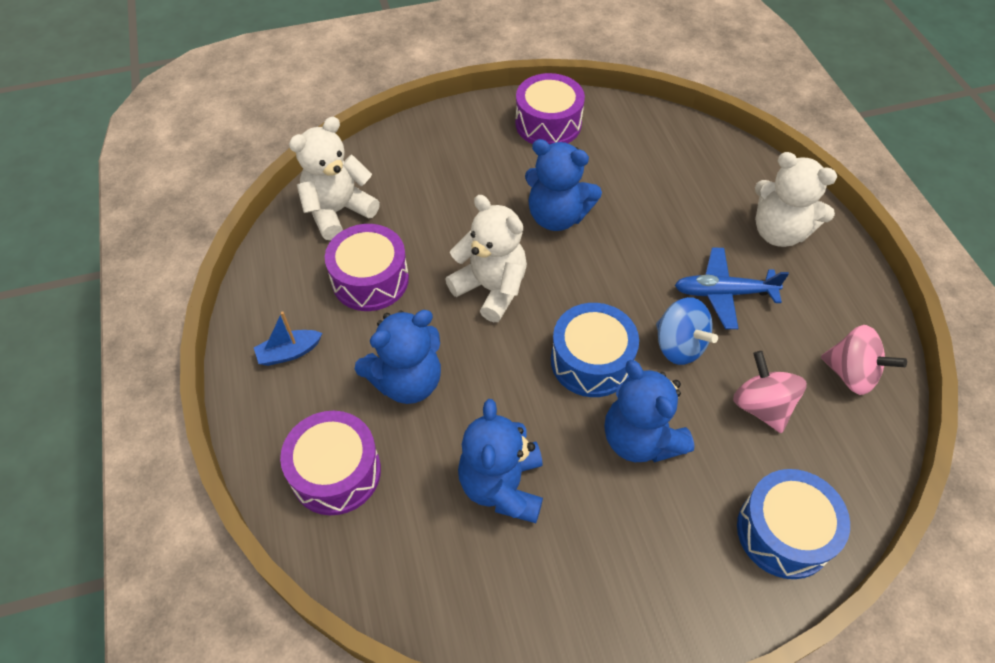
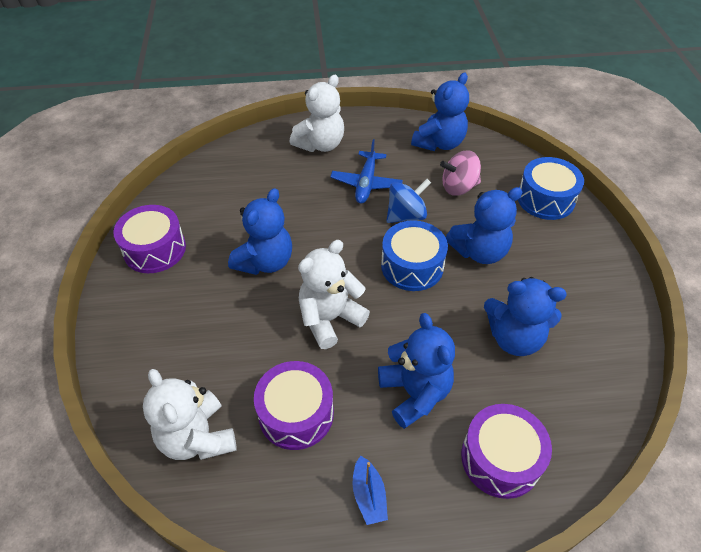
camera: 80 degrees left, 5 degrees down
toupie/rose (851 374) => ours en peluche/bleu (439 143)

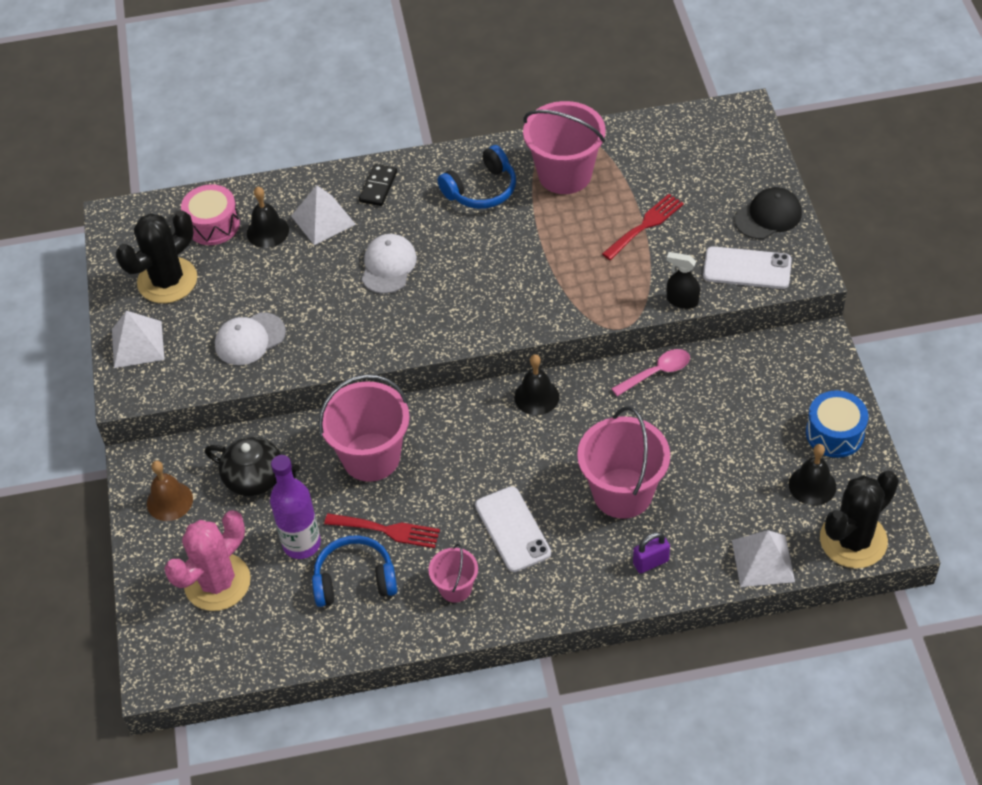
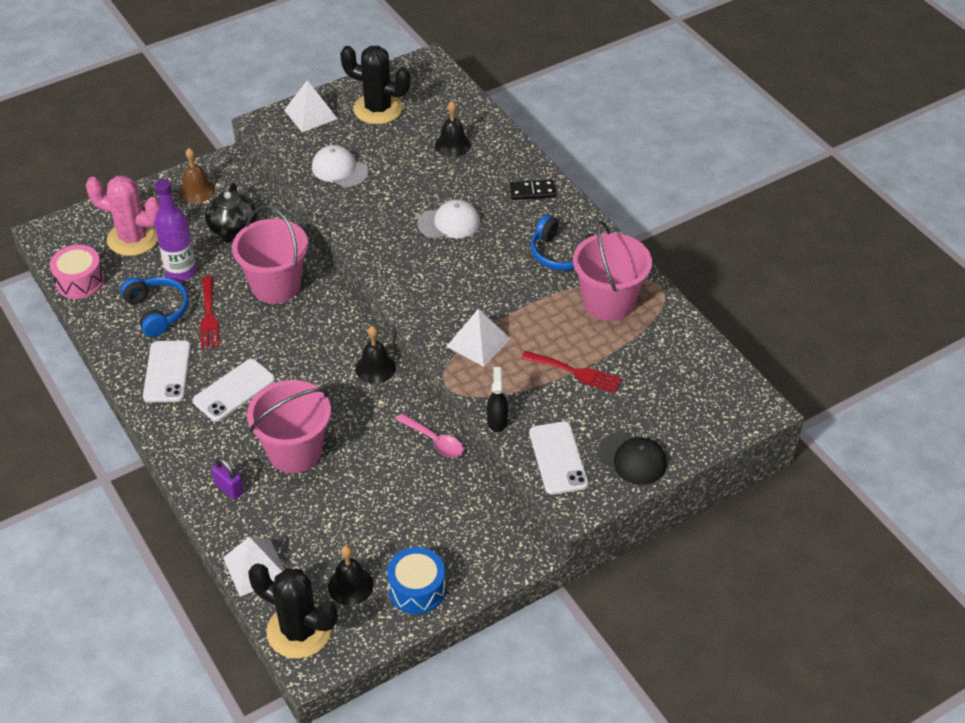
camera: 65 degrees right, 5 degrees down
tambour/rose (213 225) => tambour/rose (80 281), move
pyramide/blanc (323 220) => pyramide/blanc (478 342), move
seau/rose (455 588) => téléphone/blanc (167 372)

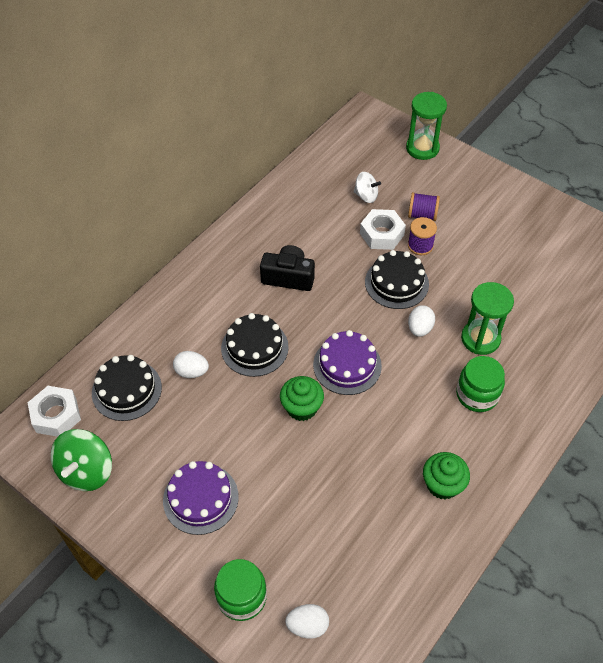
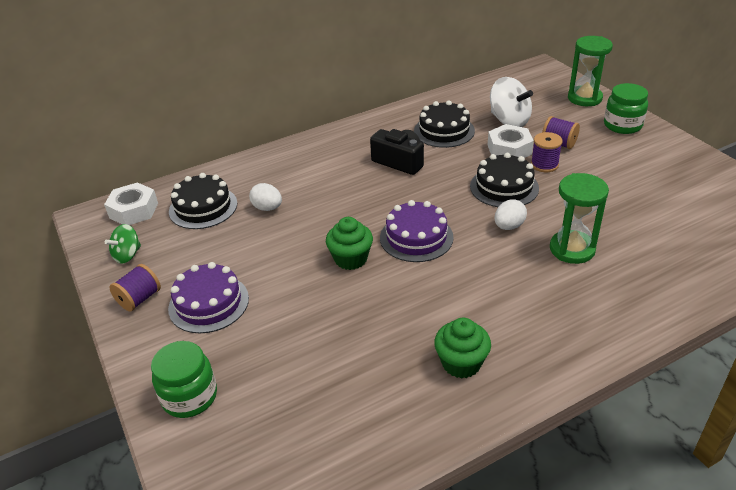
camera: 25 degrees right, 15 degrees down
toupie/vert (87 471) => toupie/vert (127 255), x0.61
gâteau/noir (254 347) => gâteau/noir (444 131), move
œuf/blanc (307 625) => nothing
toupie/blanc (366 196) => toupie/blanc (509 120), x1.64
bocal/vert (477 395) => bocal/vert (622 125), move
nothing => bobine/violet (139 299)

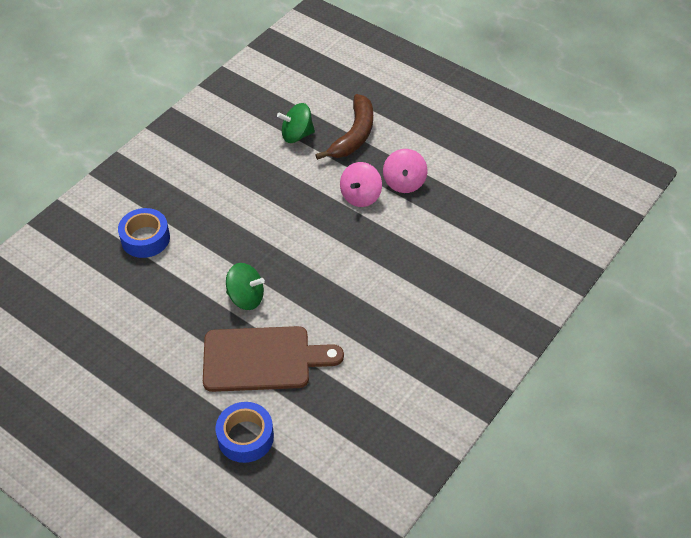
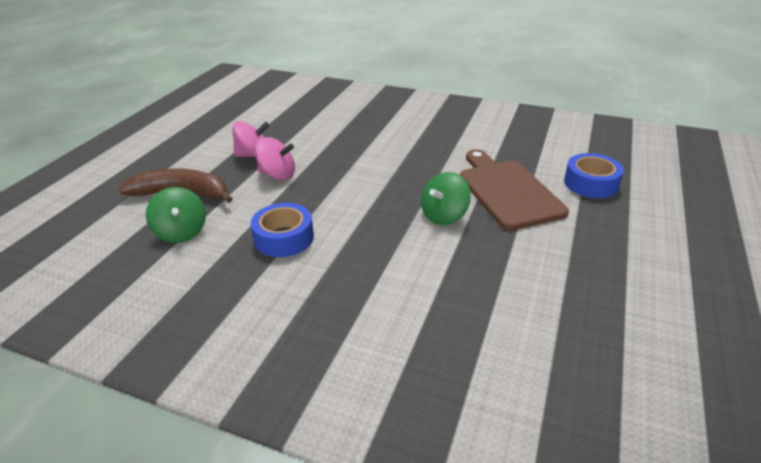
camera: 105 degrees left, 15 degrees down
ruban adhésif/bleu (145 238) => ruban adhésif/bleu (284 238), move
toupie/vert (246 297) => toupie/vert (444 216), 135 degrees counterclockwise

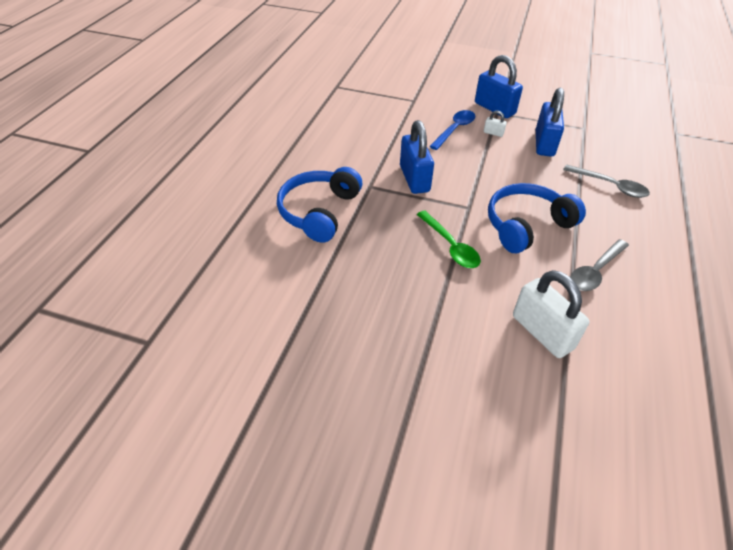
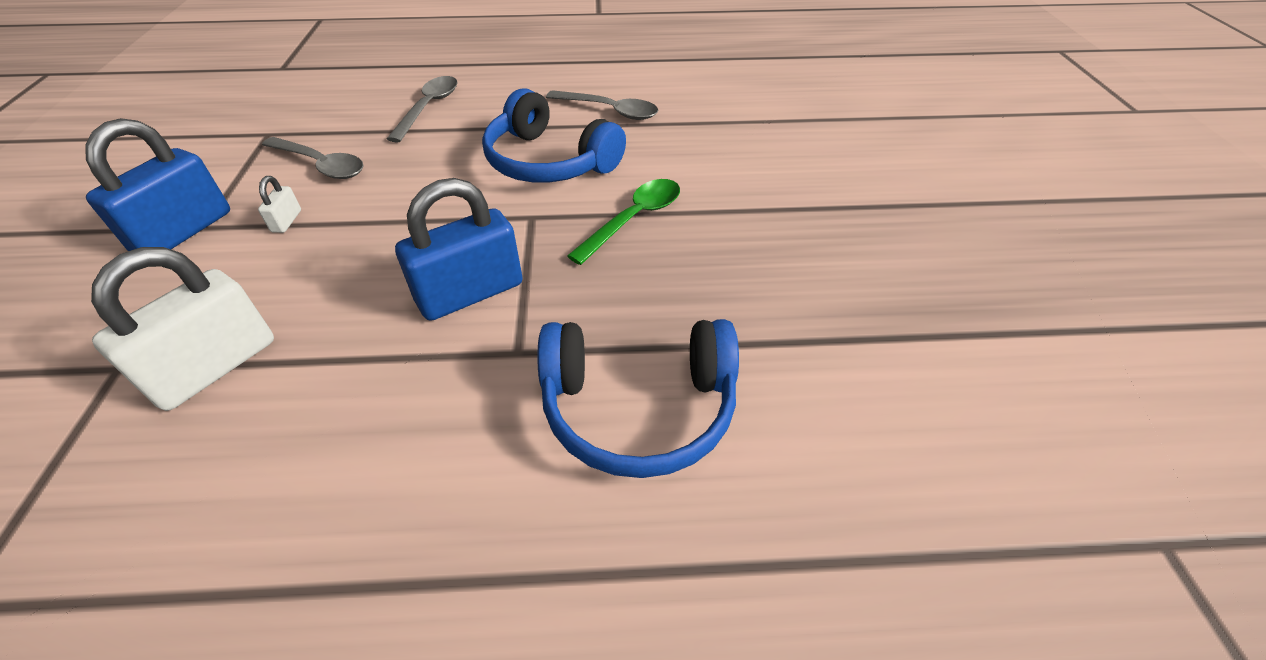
camera: 110 degrees left, 0 degrees up
cuillère/bleu (454 129) => nothing
cadenas/blanc (542 332) => cadenas/blanc (215 367), move
cadenas/bleu (544 144) => cuillère/gris (321 165)

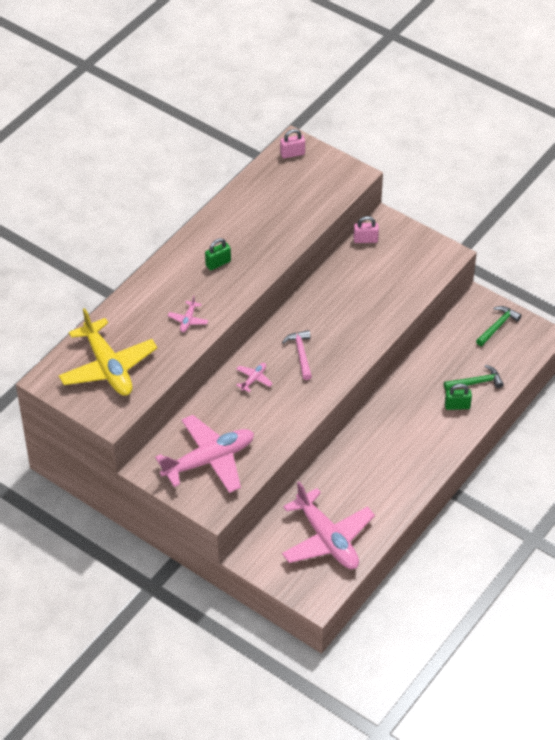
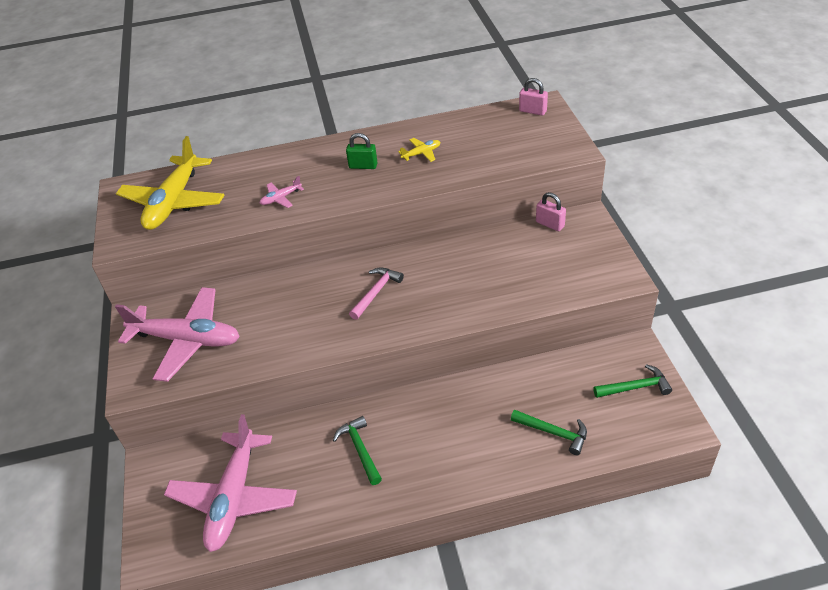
camera: 45 degrees right, 5 degrees down
avion/rose (254 379) => nothing
cadenas/vert (457 406) => nothing
nothing => marteau/vert (360 449)
nothing => avion/jaune (421 153)

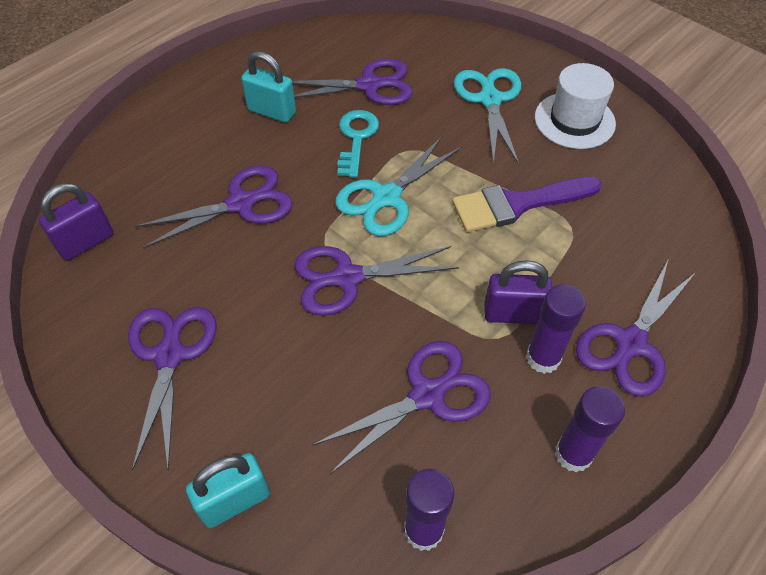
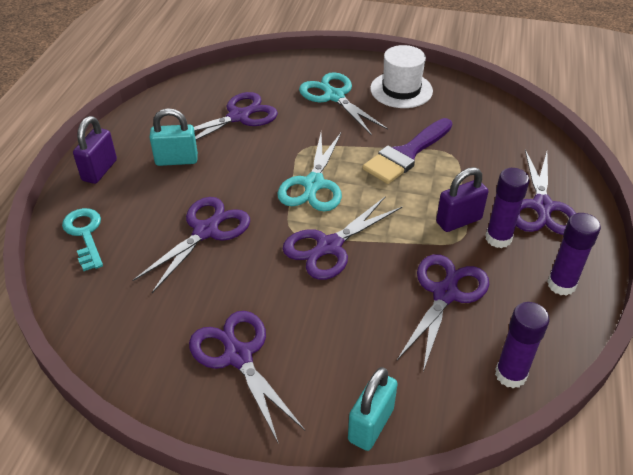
camera: 30 degrees left, 10 degrees down
cadenas/violet (86 242) => cadenas/violet (99 170), move
clé/turquoise (356 138) => clé/turquoise (85 234), move

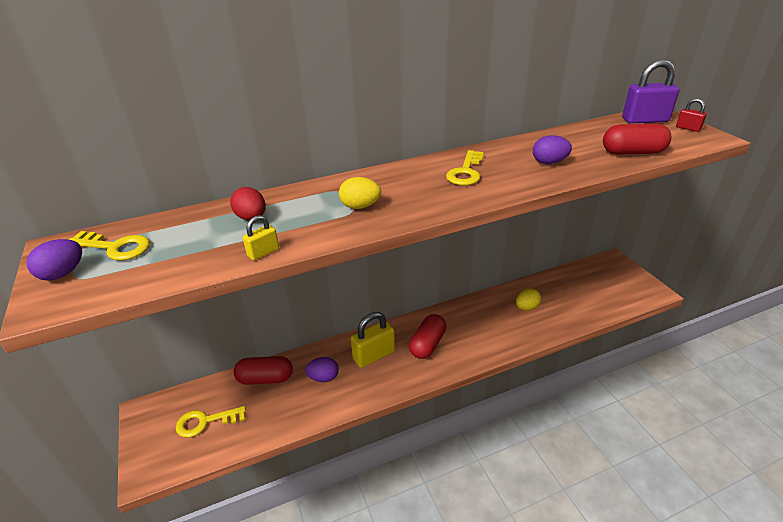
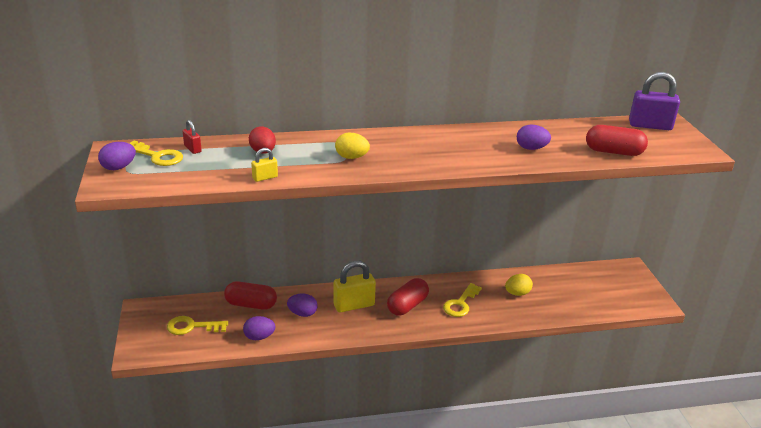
camera: 10 degrees right, 5 degrees down
clé/jaune (466 172) => clé/jaune (460 303), move
cadenas/rouge (688 128) => cadenas/rouge (192 149), move
nothing => œuf/violet (259 337)

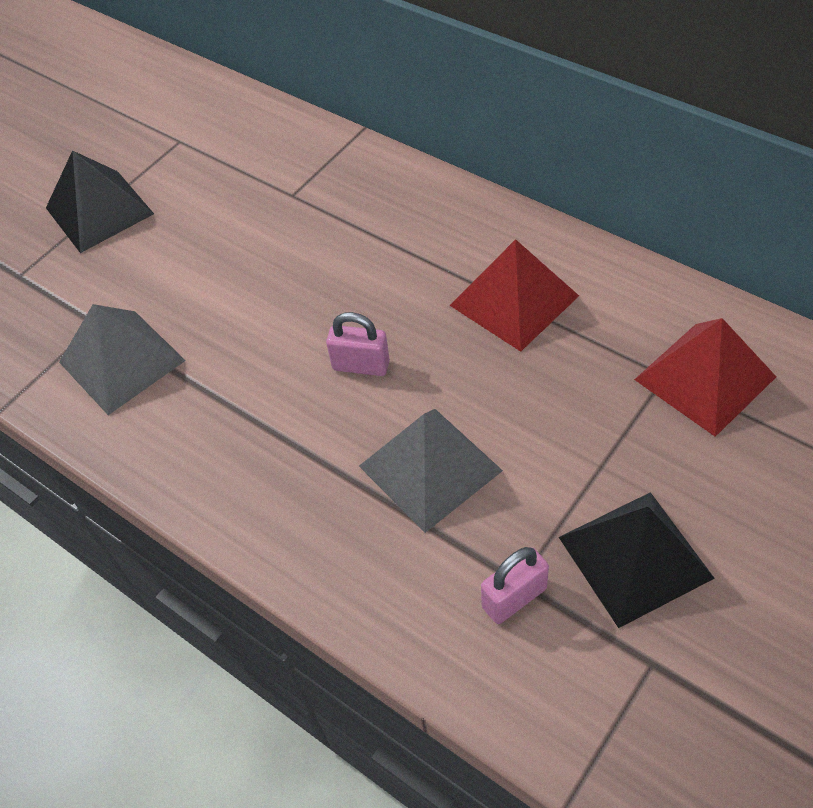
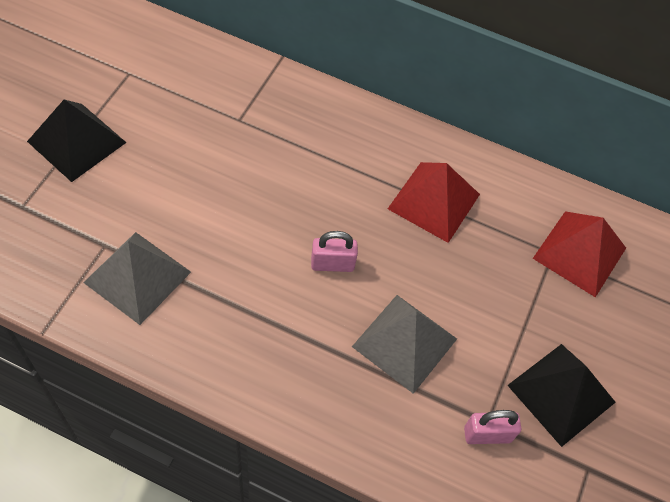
camera: 25 degrees left, 5 degrees up
cadenas/rose (514 597) => cadenas/rose (487 434), 45 degrees clockwise

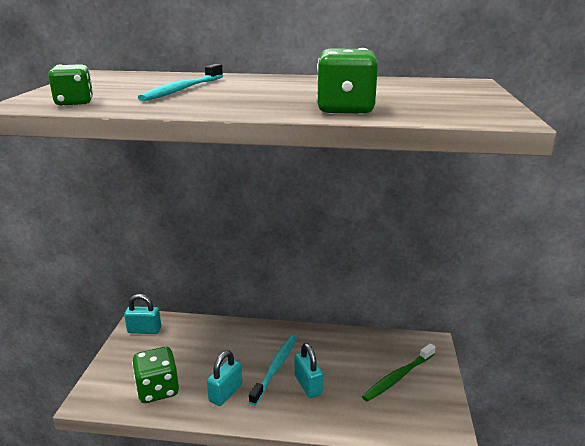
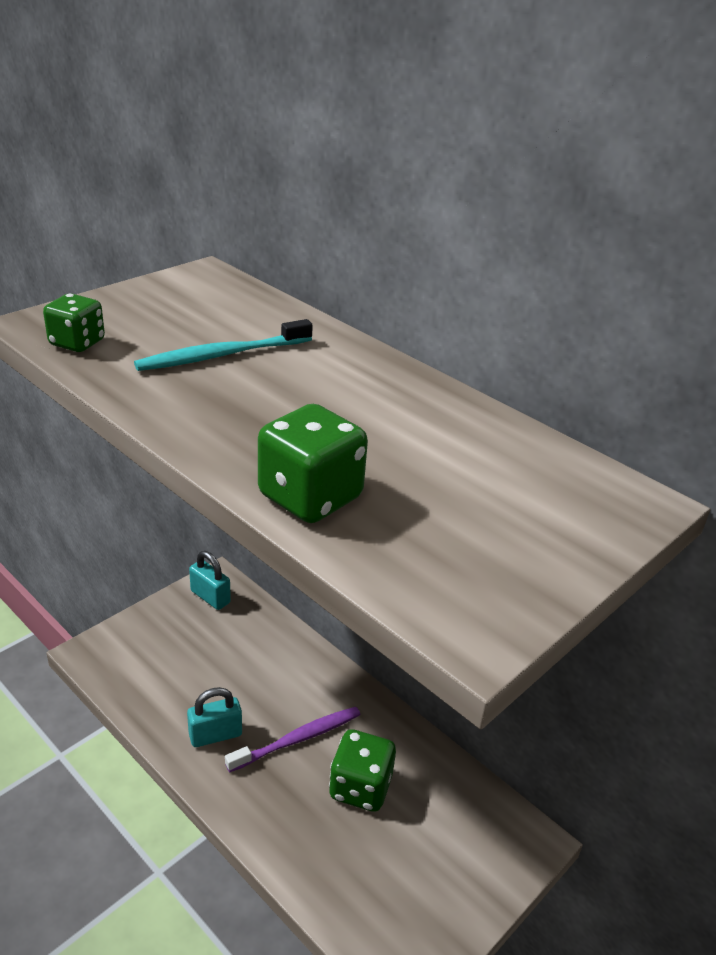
camera: 35 degrees right, 10 degrees up
dé/vert (158 389) => dé/vert (360 787), move
brosse à dents/turquoise (276 367) => brosse à dents/violet (298 739)
cadenas/turquoise (308 385) => nothing
brosse à dents/vert (398 377) => nothing

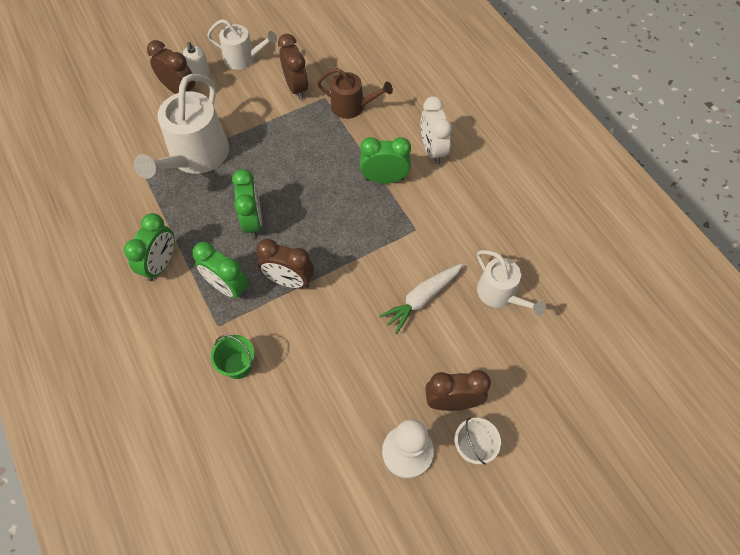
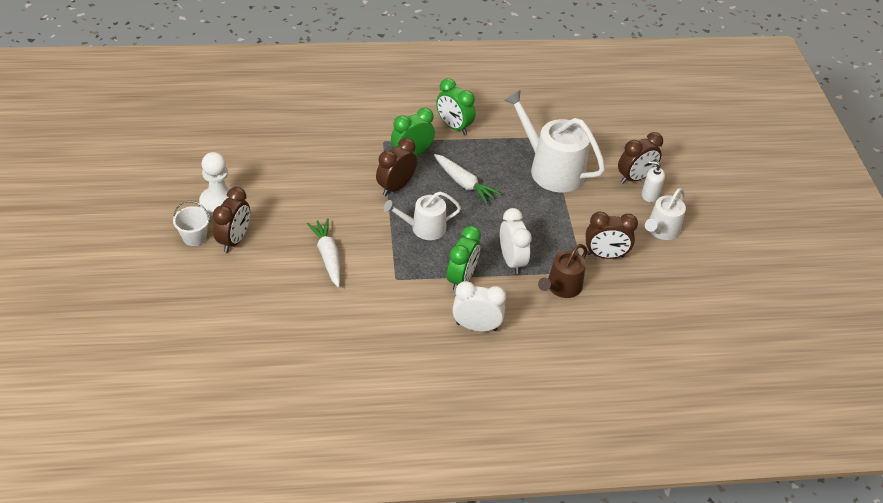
camera: 110 degrees right, 15 degrees down
seau/vert (238 365) => nothing
réveil/vert (253 222) => carotte/blanc (464 183)
arrosoir/blanc (500 294) => arrosoir/blanc (424 228), move
nothing => réveil/blanc (511 261)

